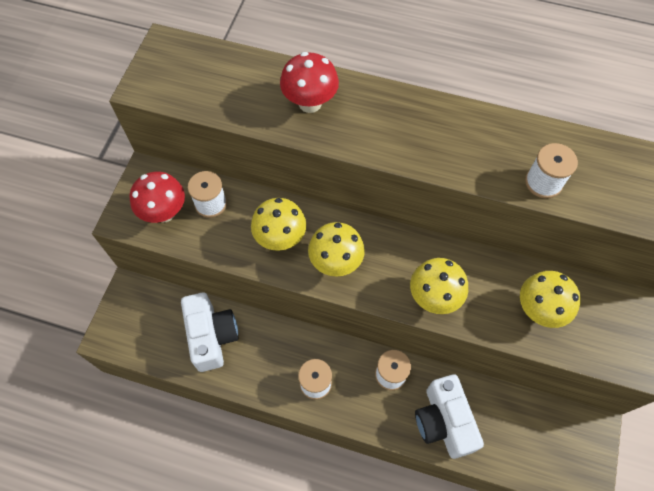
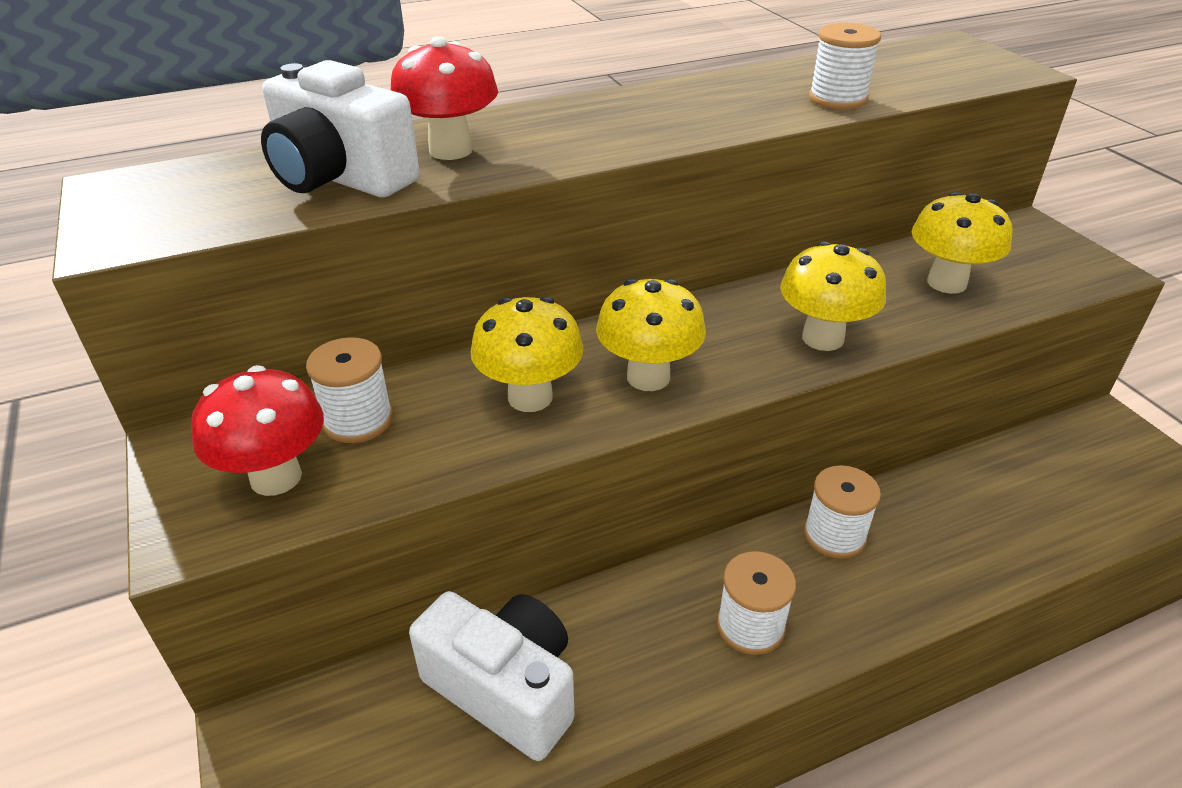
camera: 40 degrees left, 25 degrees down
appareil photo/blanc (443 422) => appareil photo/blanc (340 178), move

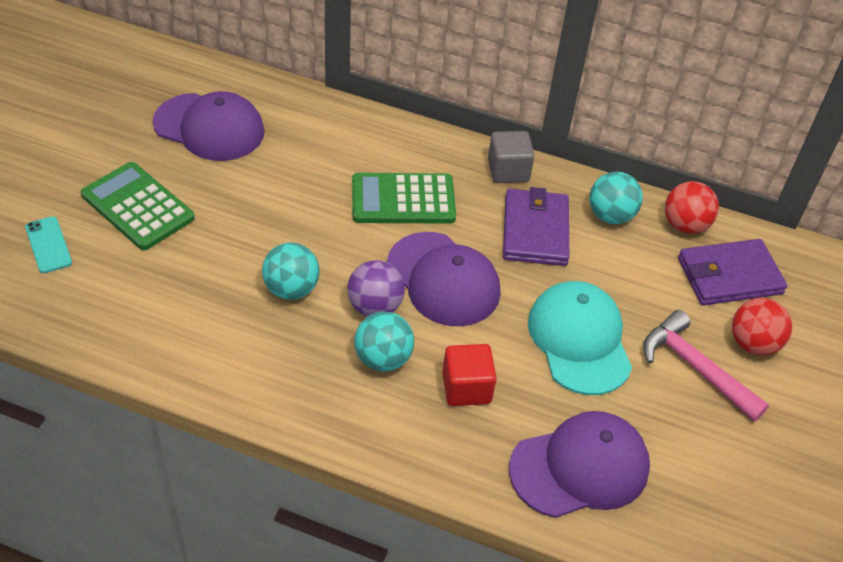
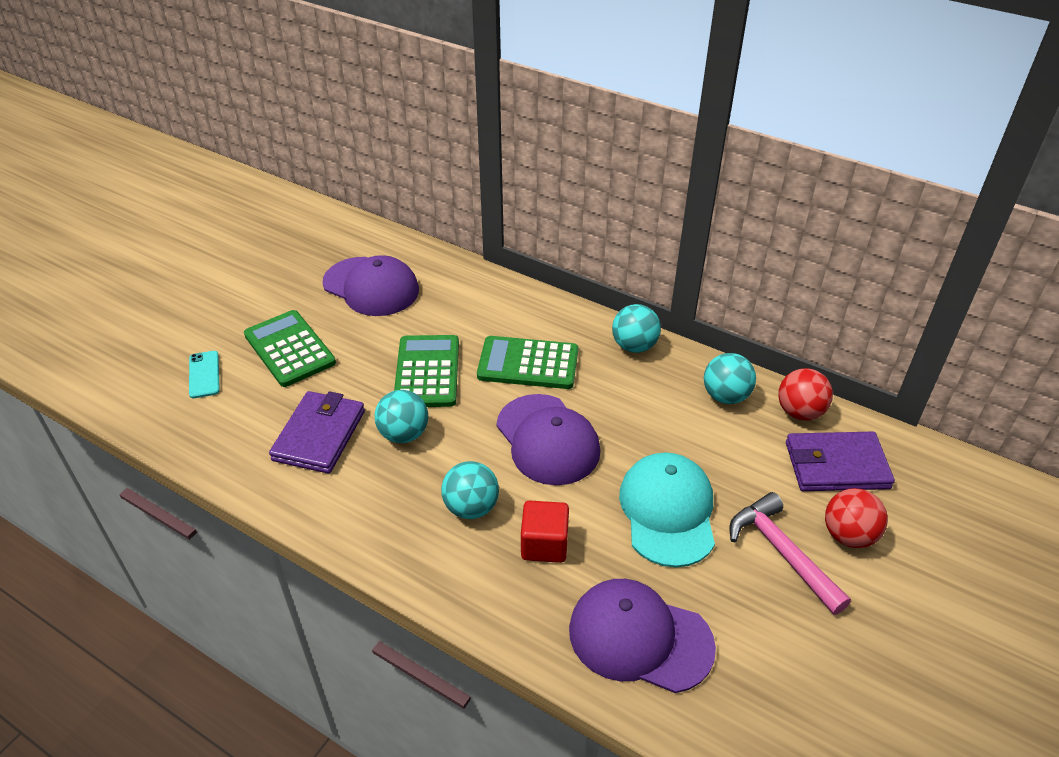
camera: 15 degrees right, 5 degrees down
balle/violet (375 307) => nothing
cube/gris (508 171) => balle/turquoise (634 346)
portefeuille/violet (535 231) => portefeuille/violet (319 435), move
casquette/violet (580 467) => casquette/violet (639 637), 150 degrees counterclockwise
nothing => calculatrice/vert (427 372)

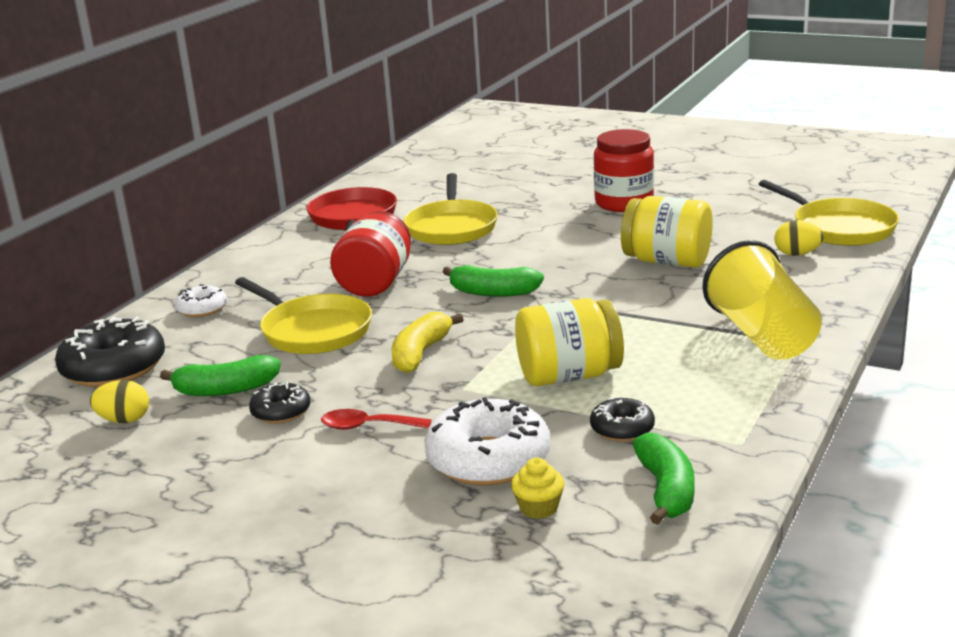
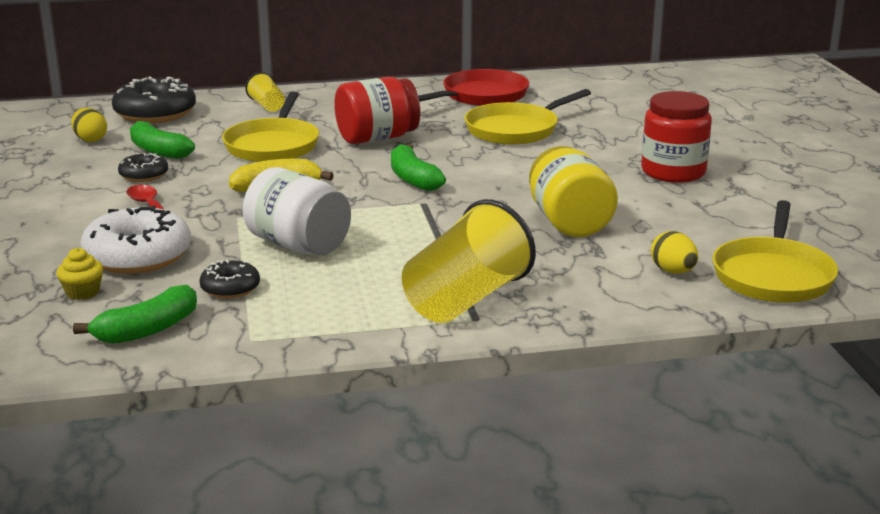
camera: 50 degrees right, 0 degrees up
beignet/blanc (202 309) => gobelet/jaune (267 106)
bocal/jaune (569 376) => bocal/blanc (298 245)

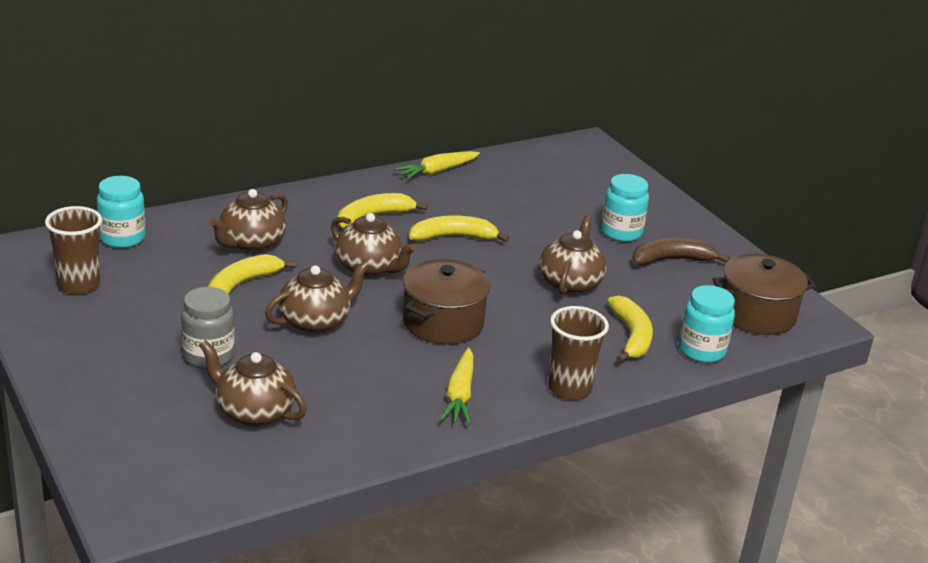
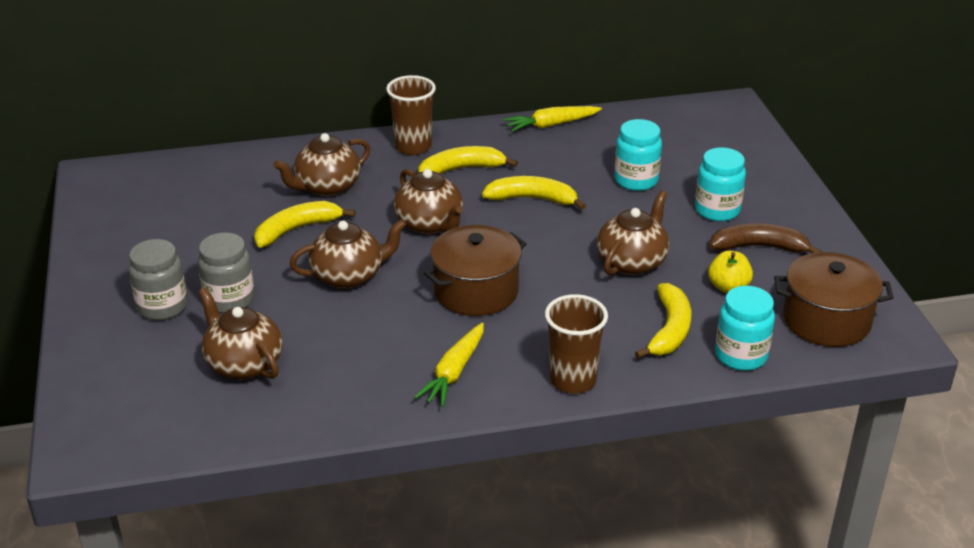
camera: 20 degrees right, 5 degrees up
gobelet/marron (79 285) => gobelet/marron (413 147), move
bocal/turquoise (122 238) => bocal/turquoise (636 180), move
nothing => bocal/gris (162 307)
nothing => pomme/jaune (728 287)

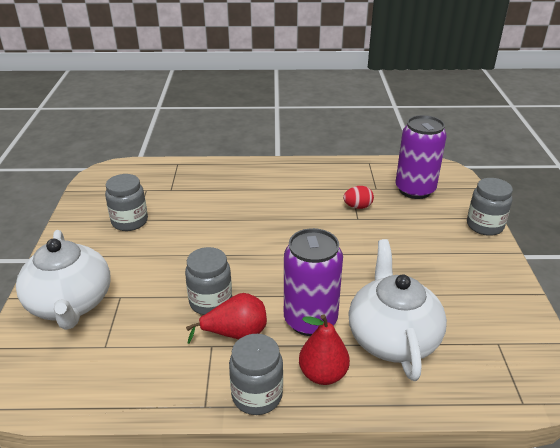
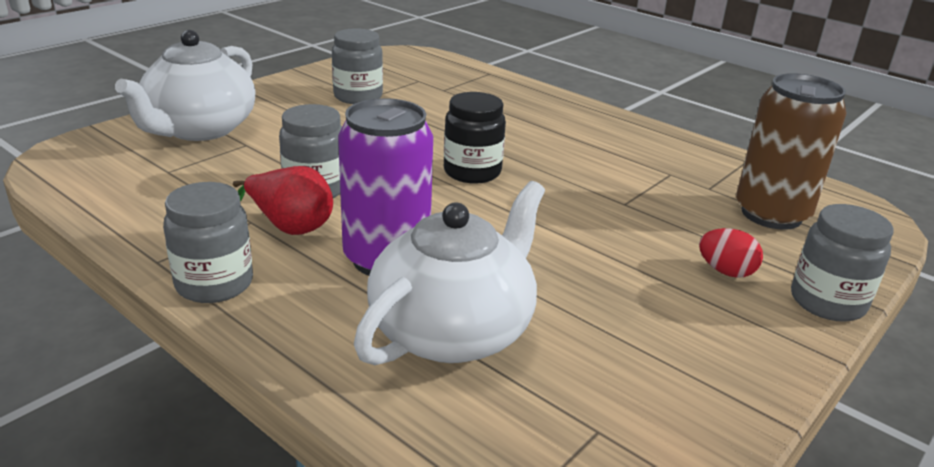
camera: 40 degrees right, 5 degrees down
poire/rouge (323 374) => nothing
œuf/rouge (357 207) => œuf/rouge (725 271), move
canette/violet (415 190) => canette/marron (771 214)
nothing => bocal/noir (472 172)

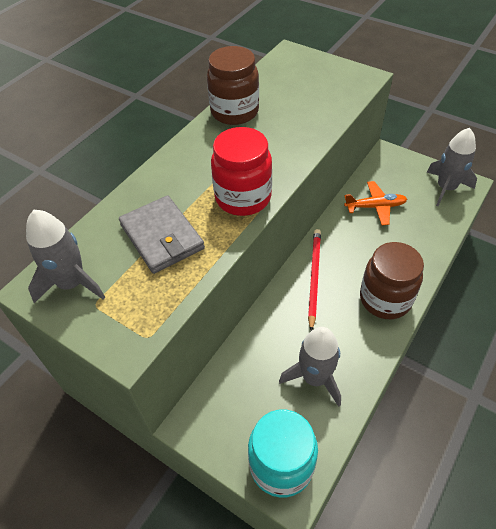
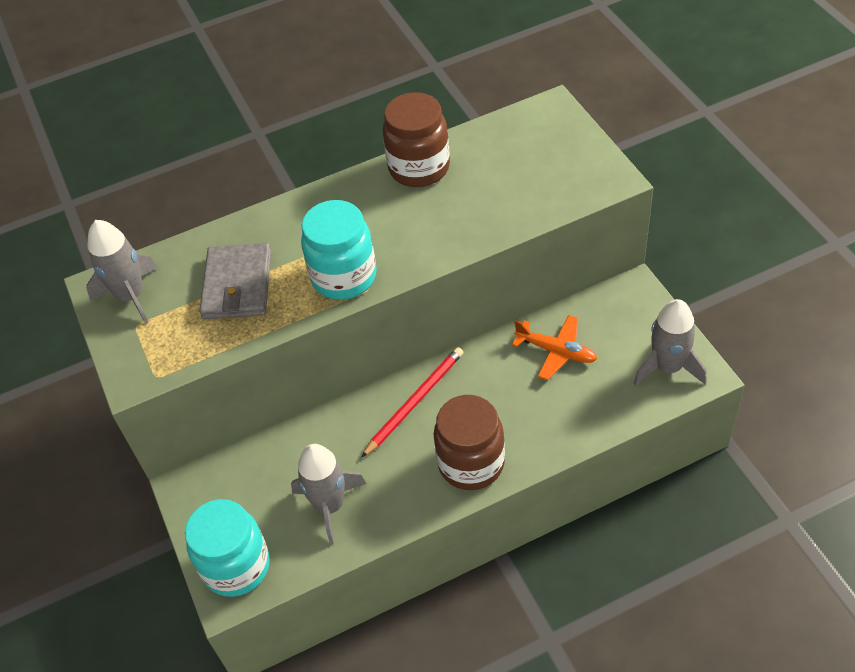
camera: 35 degrees right, 0 degrees up
bocal/rouge (243 197) => bocal/turquoise (344 277)

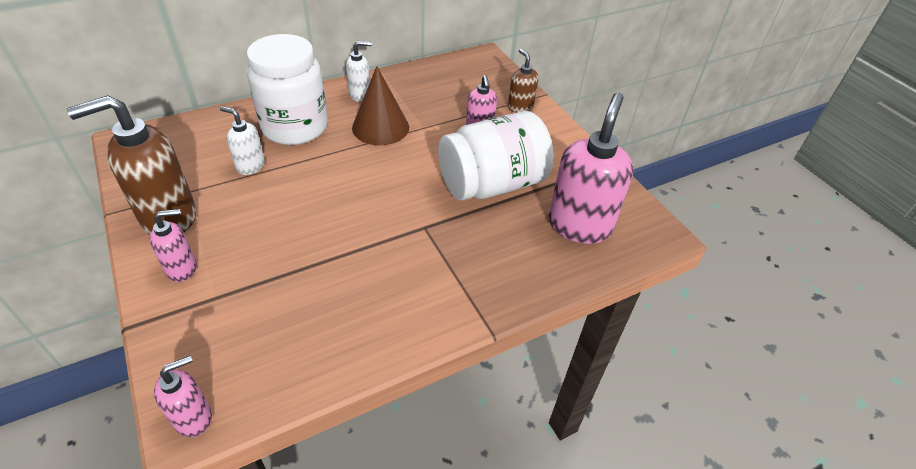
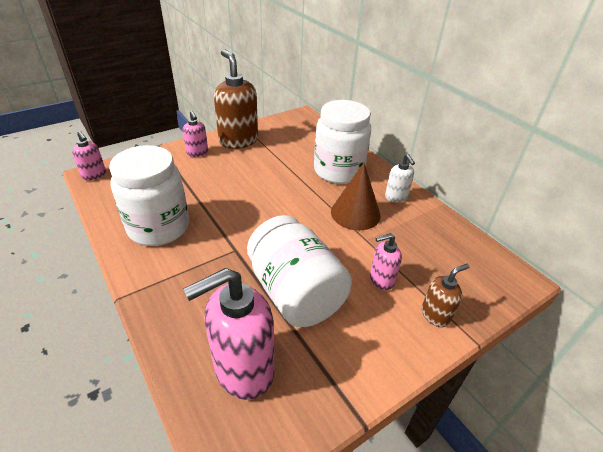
camera: 85 degrees right, 5 degrees down
distributeur de savon/blanc (250 166) => nothing
distributeur de savon/rose (579 225) => distributeur de savon/rose (243 370), 135 degrees clockwise
nothing => bocal/blanc (158 227)

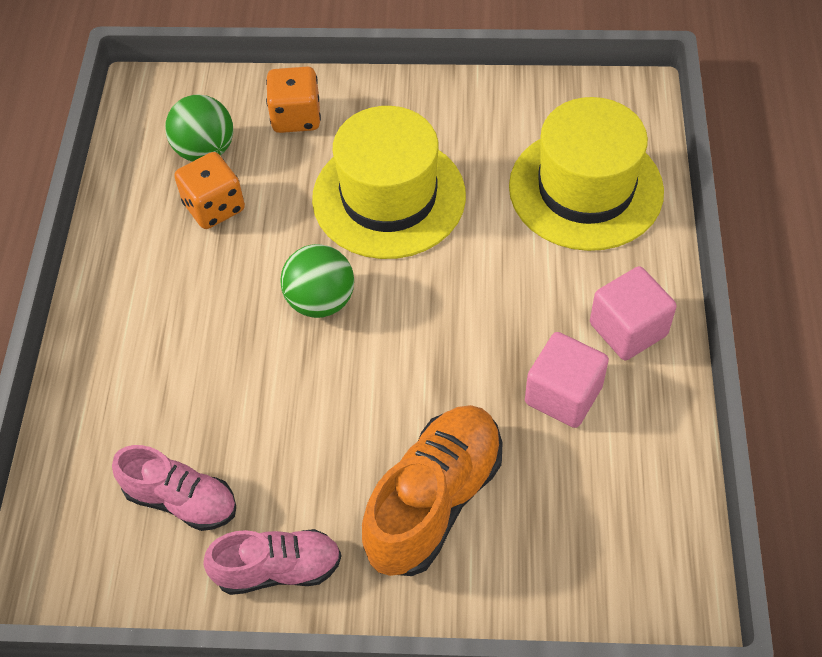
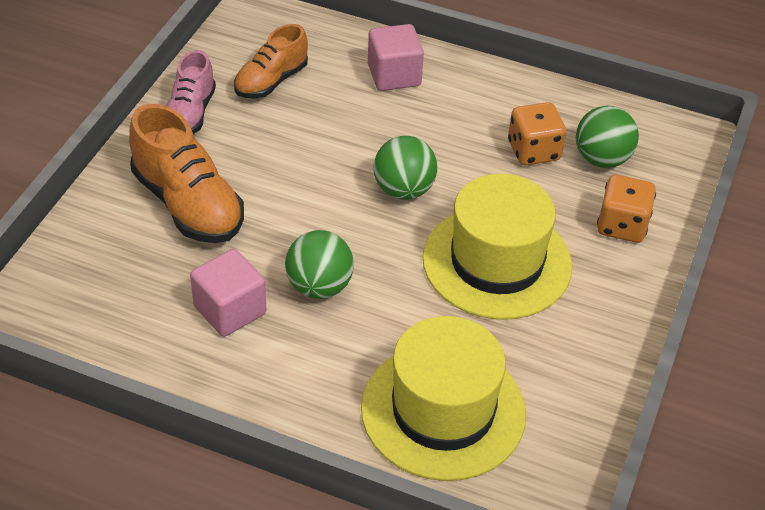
camera: 105 degrees right, 10 degrees down
chaussure/rose (181 500) => chaussure/orange (271 81)
cube/rose (628 329) => cube/rose (394 75), move
nothing => balle/vert (319 286)

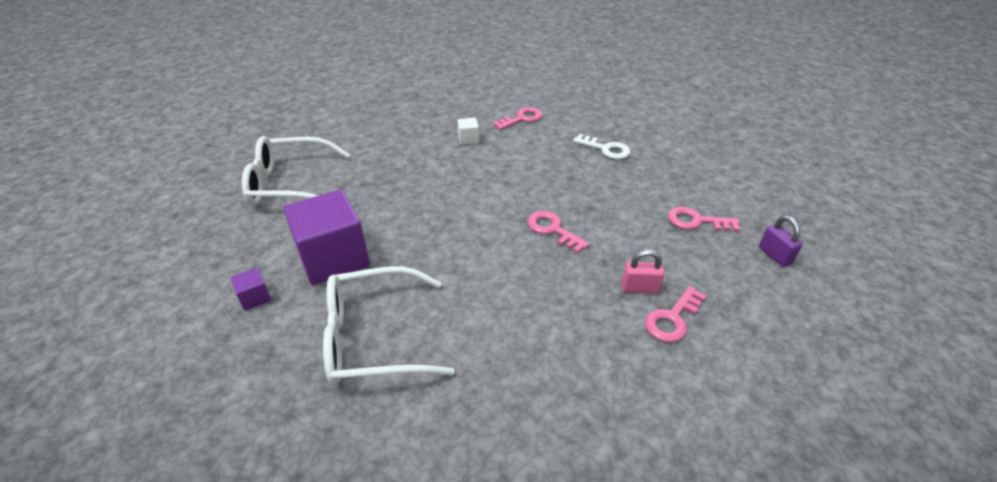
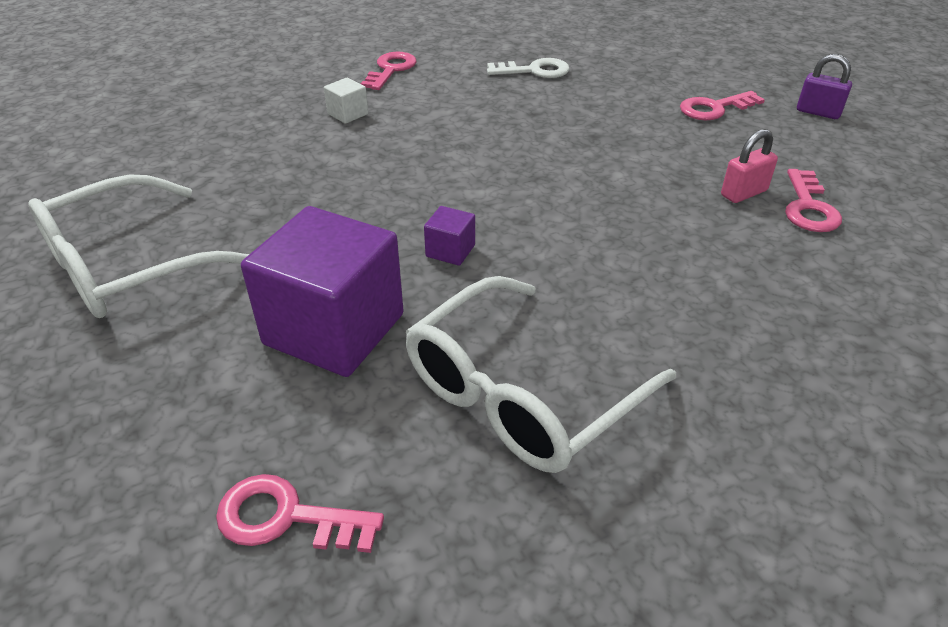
camera: 35 degrees left, 0 degrees up
cube/violet (255 297) => cube/violet (450 251), move
clé/rose (553 229) => clé/rose (286 517), move

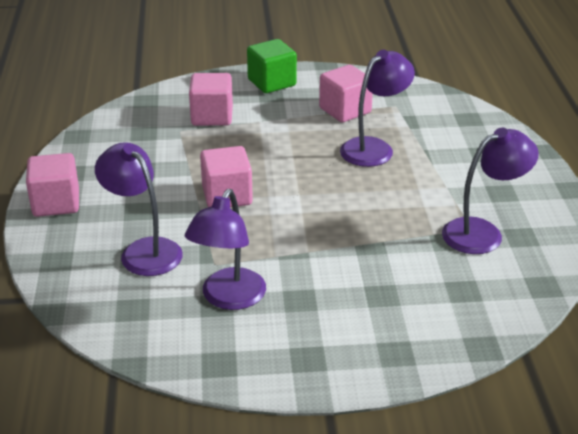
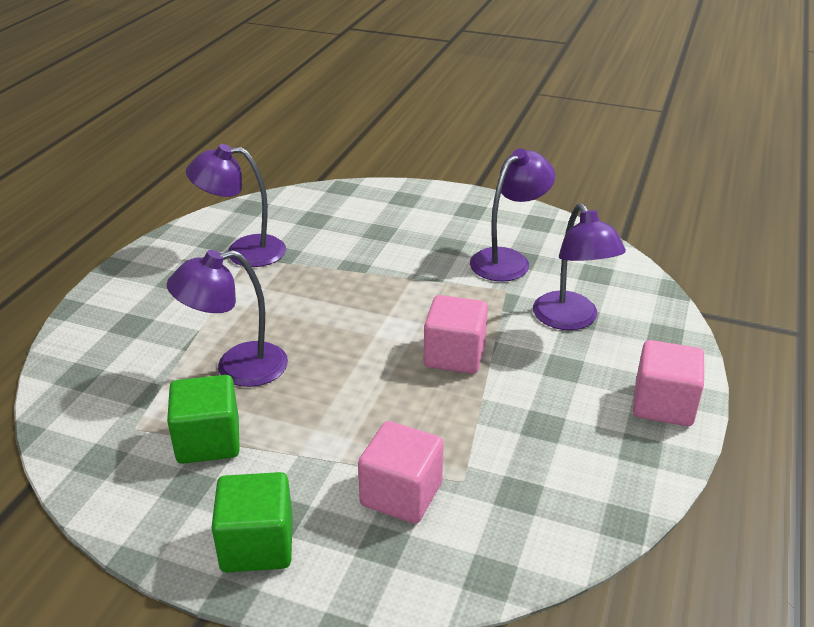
camera: 155 degrees left, 0 degrees up
cube/rose (345 110) => cube/vert (208 441)

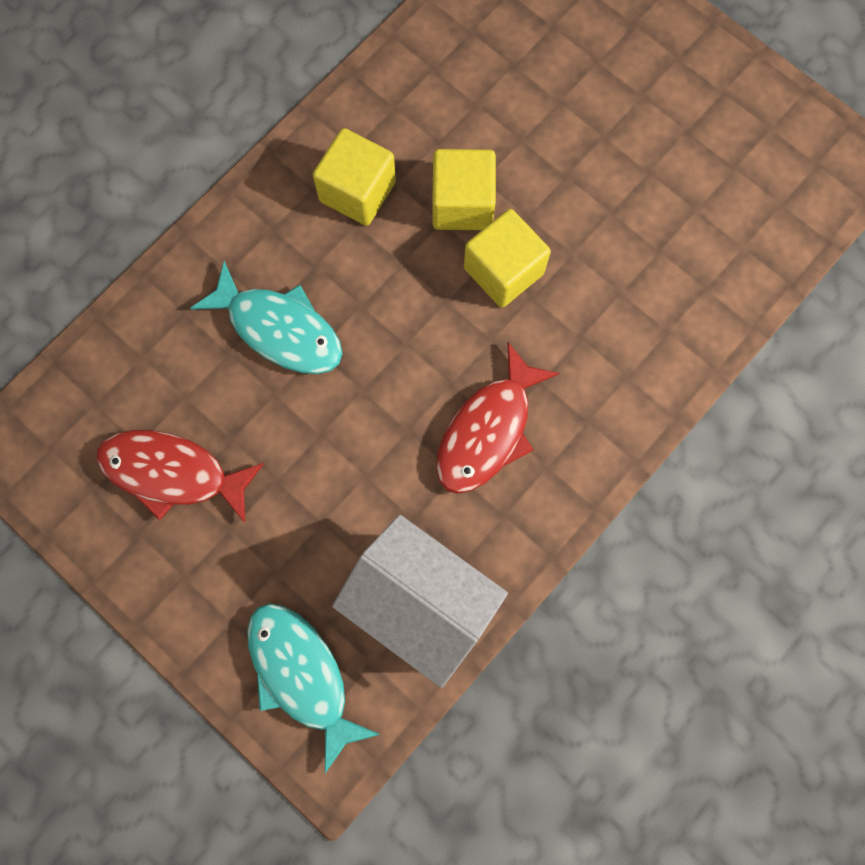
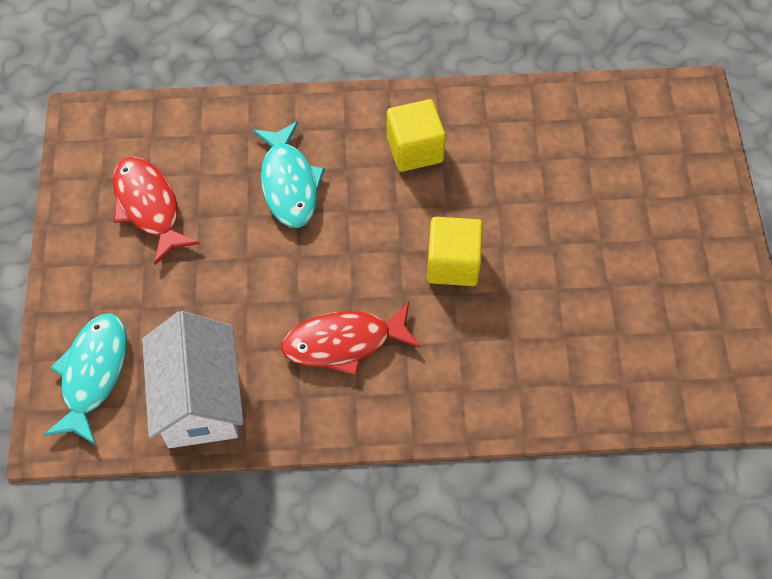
camera: 45 degrees right, 15 degrees down
cube/jaune (462 204) => nothing

